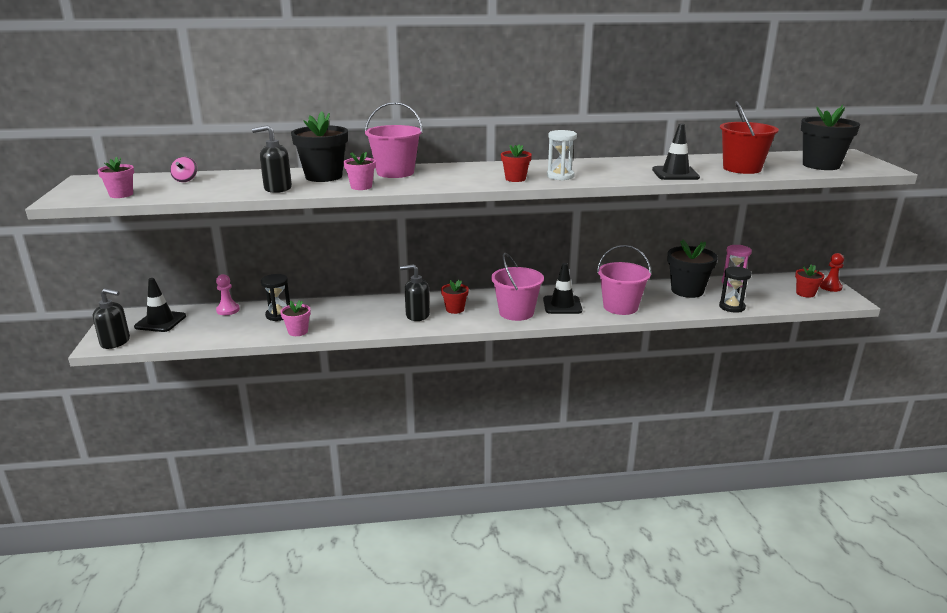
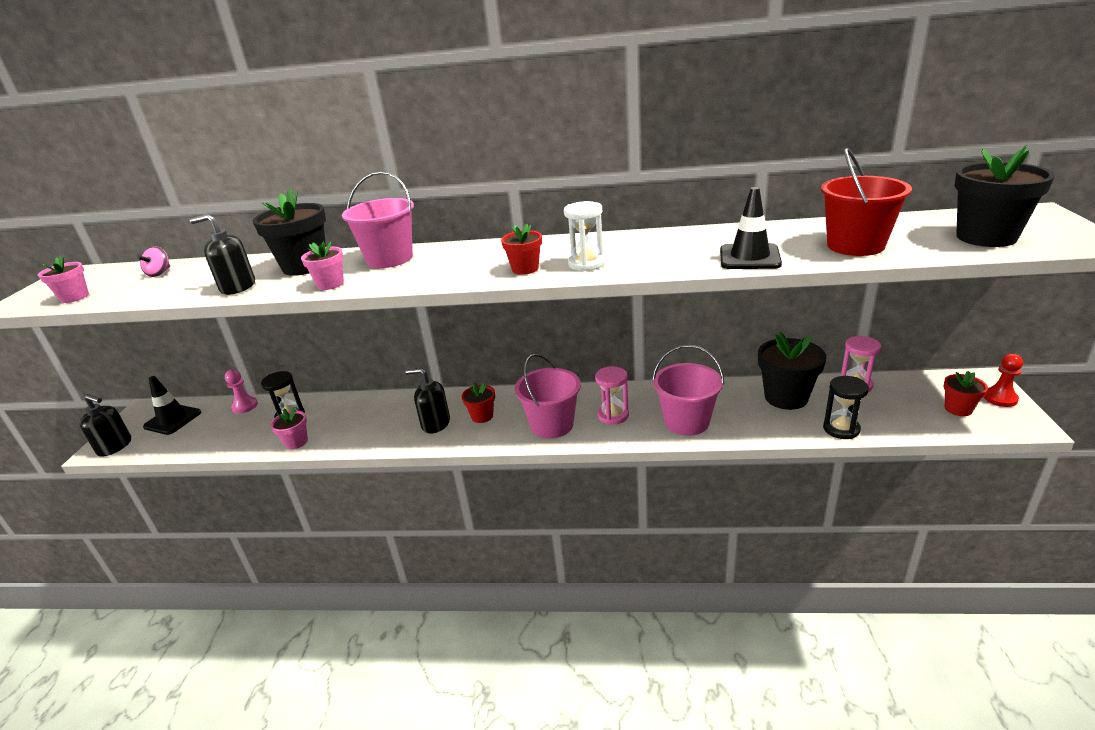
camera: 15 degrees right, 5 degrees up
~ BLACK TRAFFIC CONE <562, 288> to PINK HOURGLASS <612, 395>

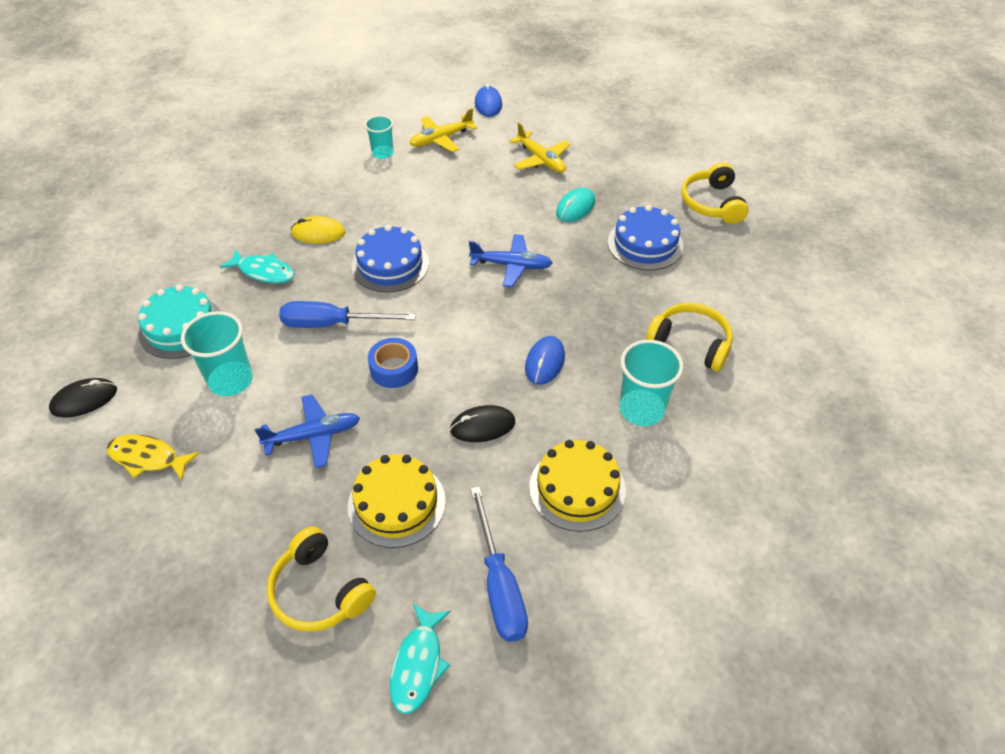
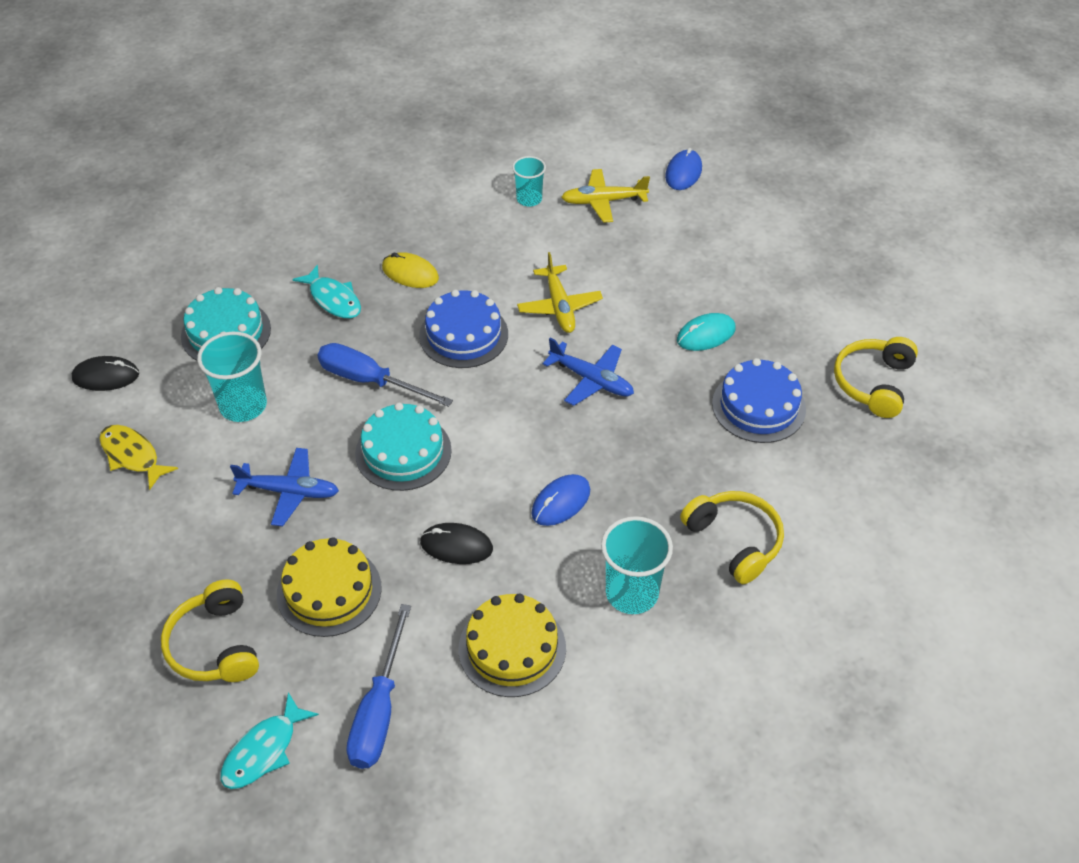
camera: 25 degrees right, 0 degrees up
~ BLUE TAPE <393, 363> to TURQUOISE CAKE <403, 447>
~ YELLOW PLANE <540, 147> to <560, 292>

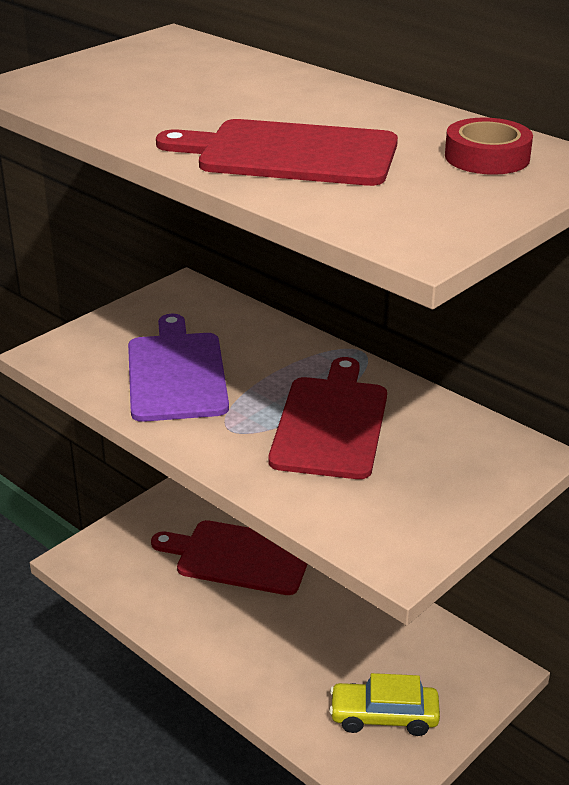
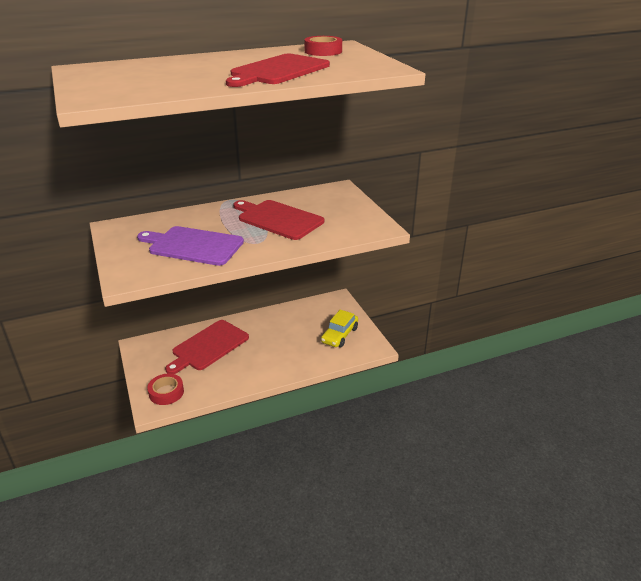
camera: 65 degrees left, 0 degrees up
+ RED TAPE <165, 389>

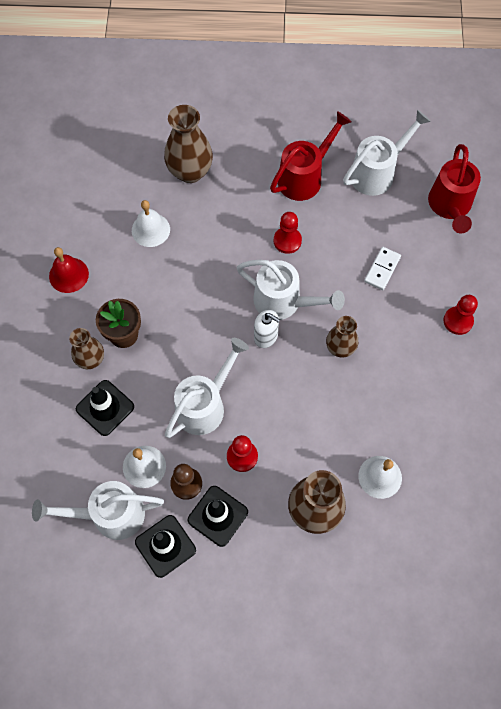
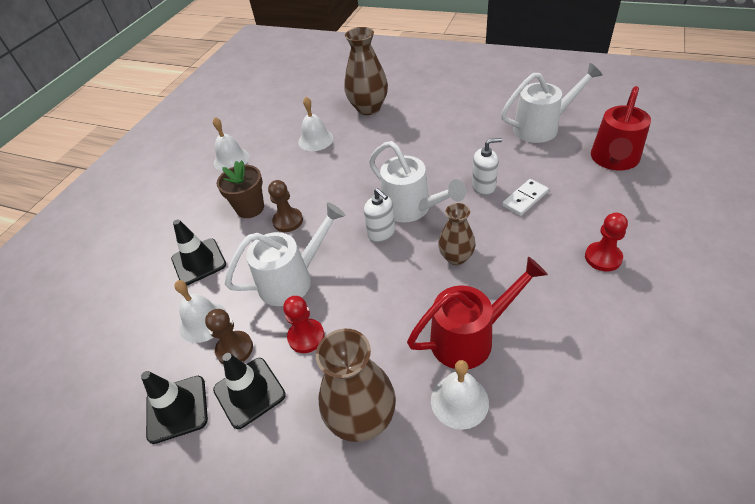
camera: 25 degrees right, 20 degrees down
~ RED BELL <69, 270> to WHITE BELL <231, 144>
+ BROWN PAWN <285, 206>
~ RED WATERING CAN <311, 156> to <477, 313>
+ WHITE SOAP DISPENSER <487, 166>
- WHITE WATERING CAN <98, 510>
- BROWN VASE <86, 348>
- RED PAWN <288, 233>

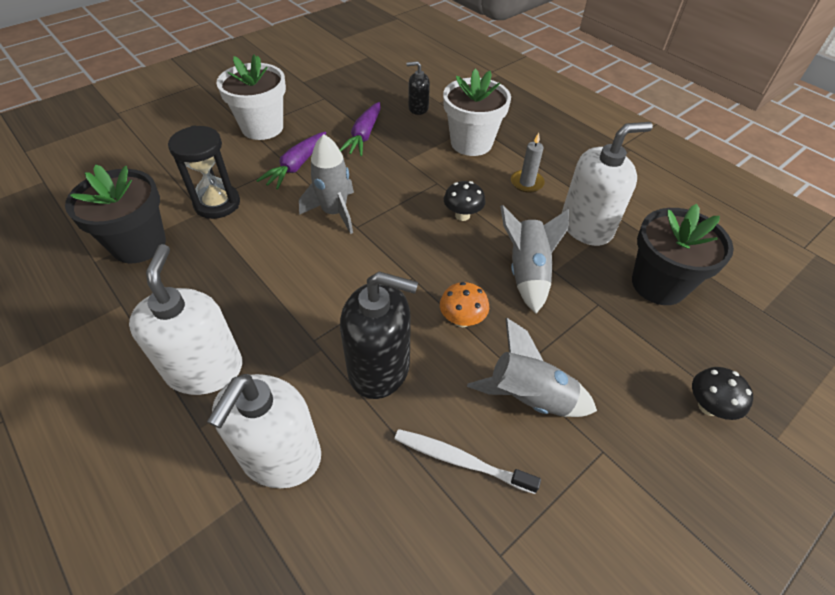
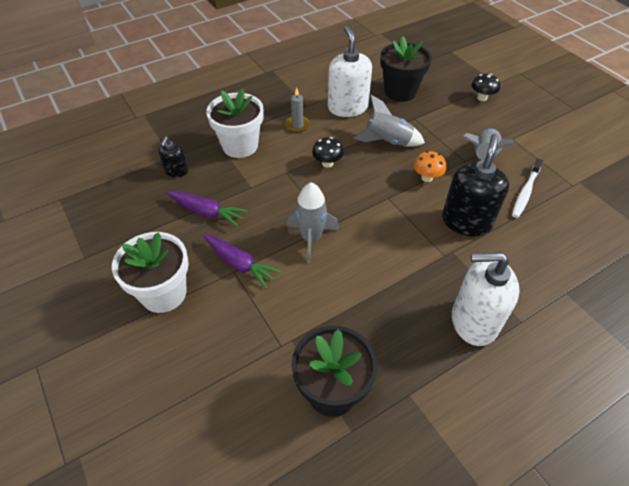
camera: 80 degrees left, 0 degrees up
- BLACK HOURGLASS <204, 172>
- WHITE SOAP DISPENSER <264, 431>

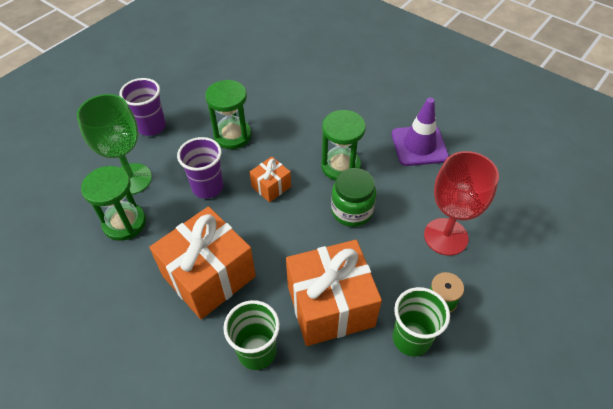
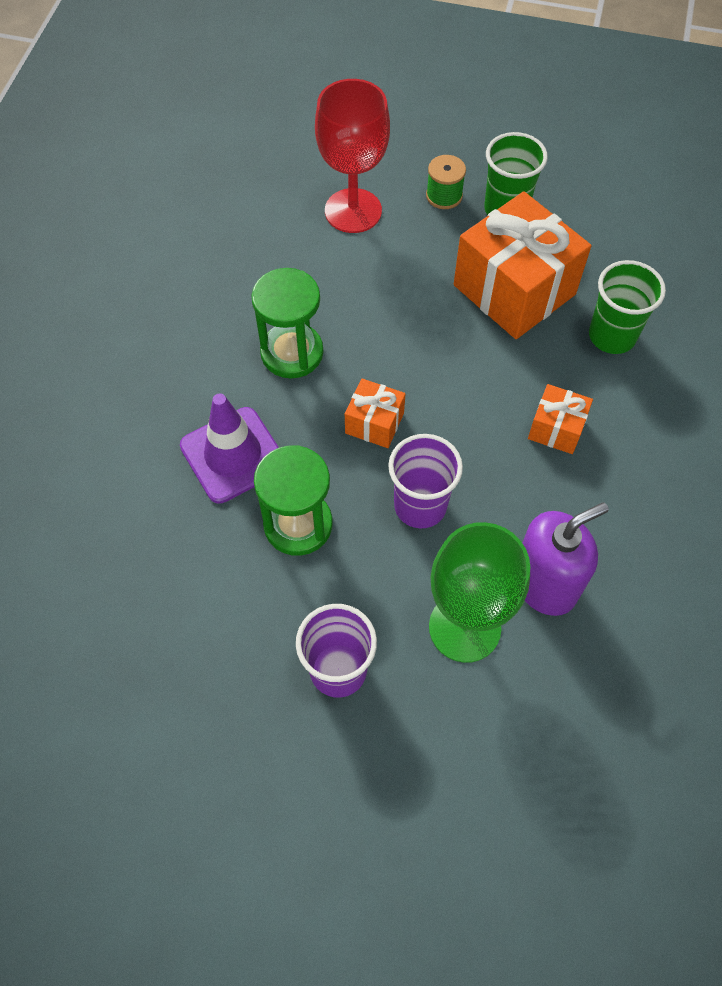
camera: 115 degrees left, 10 degrees up
~ PURPLE TRAFFIC CONE <420, 132> to <229, 448>
~ GREEN HOURGLASS <113, 203> to PURPLE SOAP DISPENSER <566, 559>
~ ORANGE GIFT <202, 262> = <560, 419> x0.48
- GREEN JAR <353, 197>

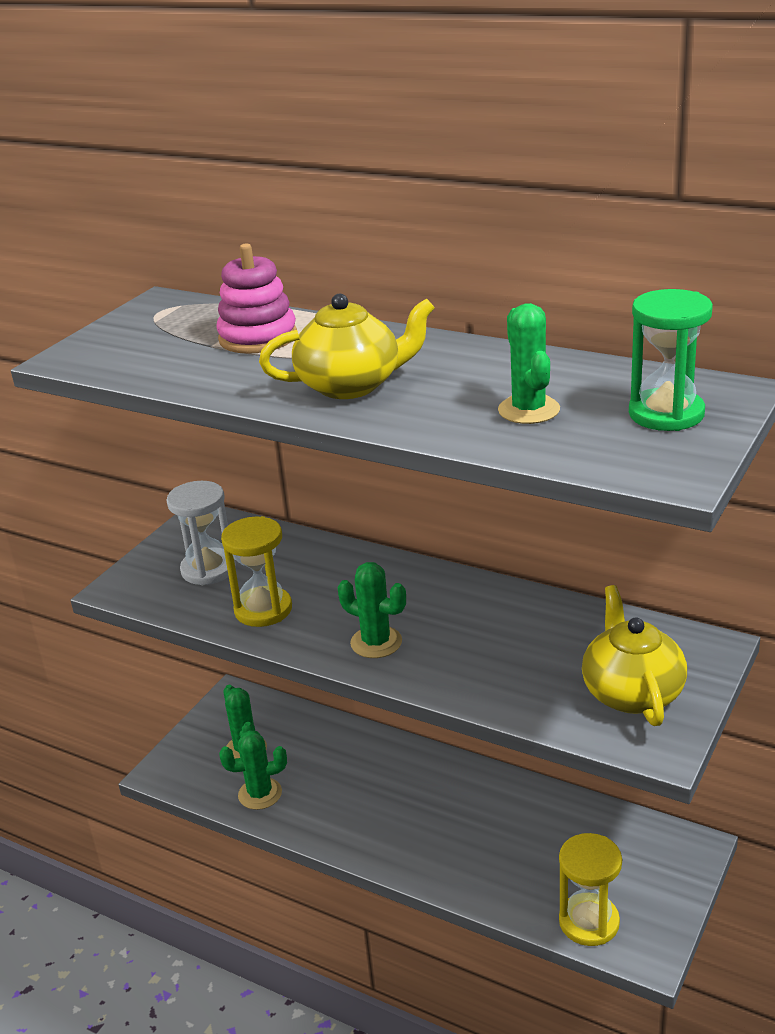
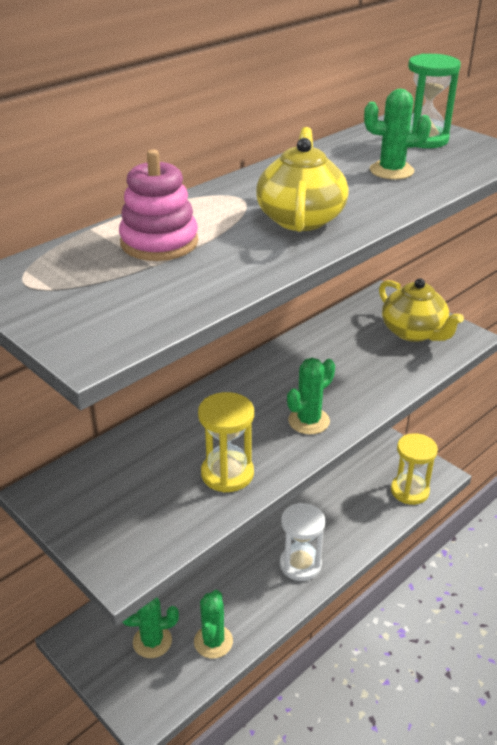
camera: 75 degrees left, 5 degrees up
~ WHITE HOURGLASS <201, 533> to <302, 542>
~ YELLOW TEAPOT <634, 655> = <421, 310> 135 degrees counterclockwise

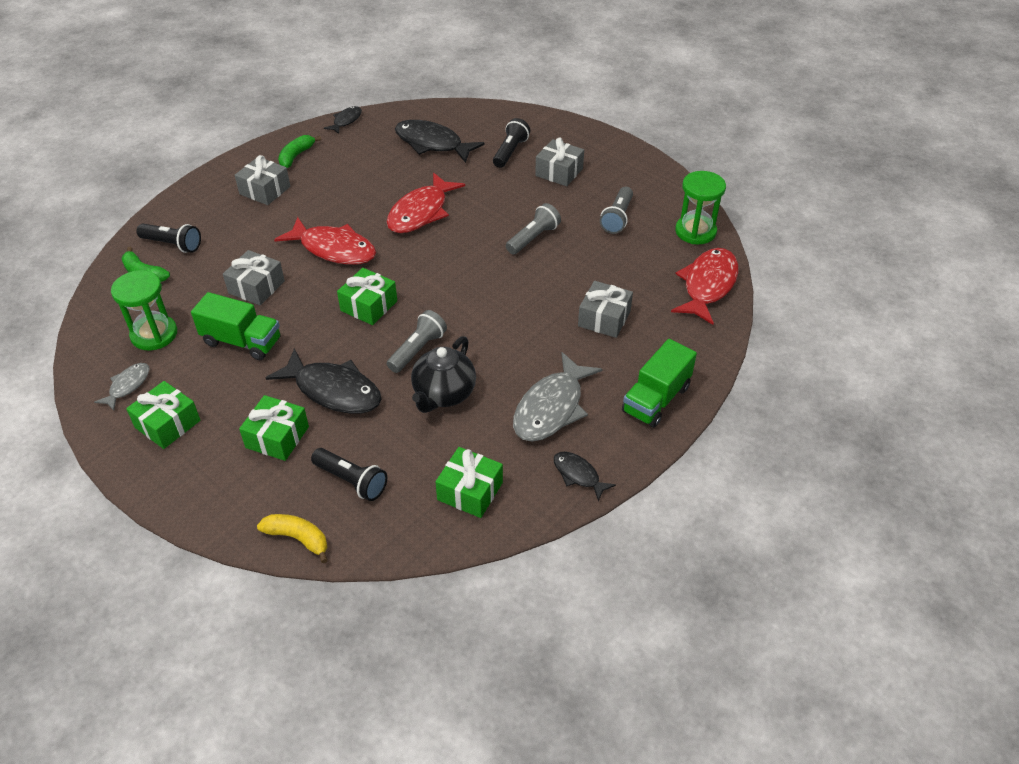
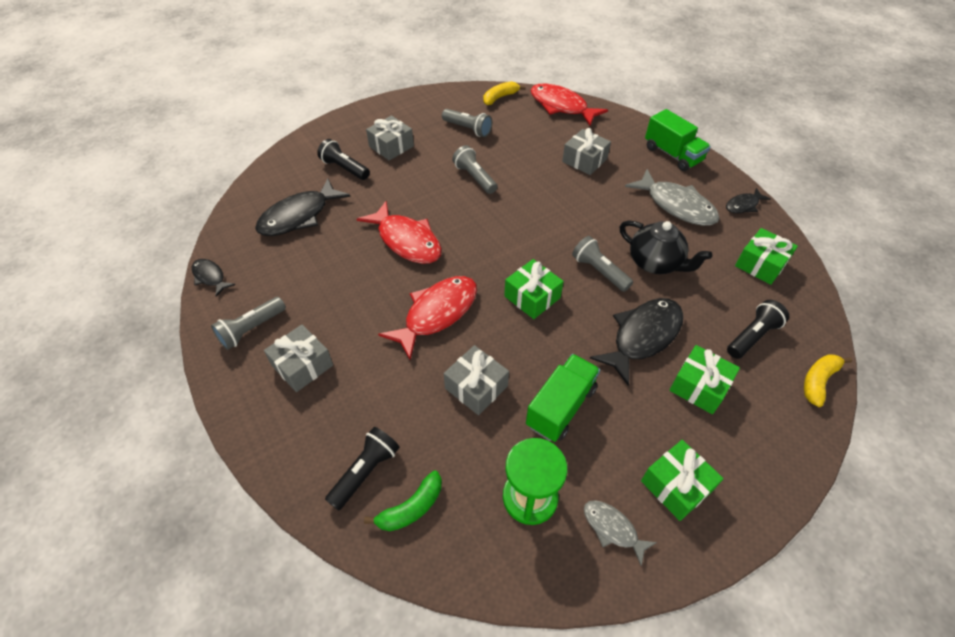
camera: 75 degrees left, 5 degrees up
~ GREEN BANANA <299, 151> to GREY FLASHLIGHT <248, 323>
~ GREEN HOURGLASS <700, 207> to YELLOW BANANA <504, 93>

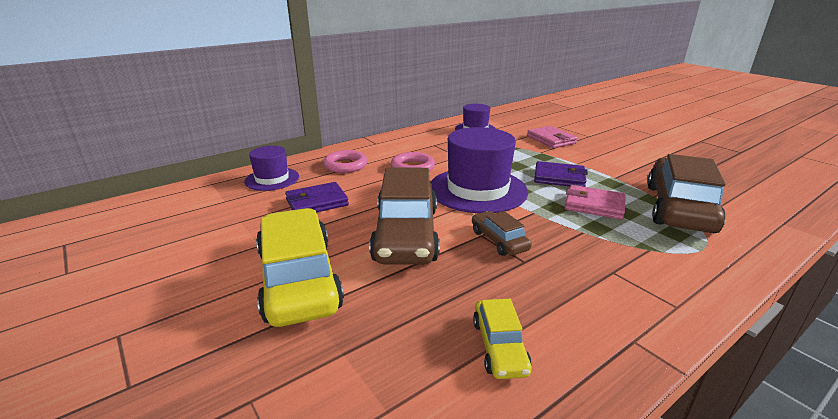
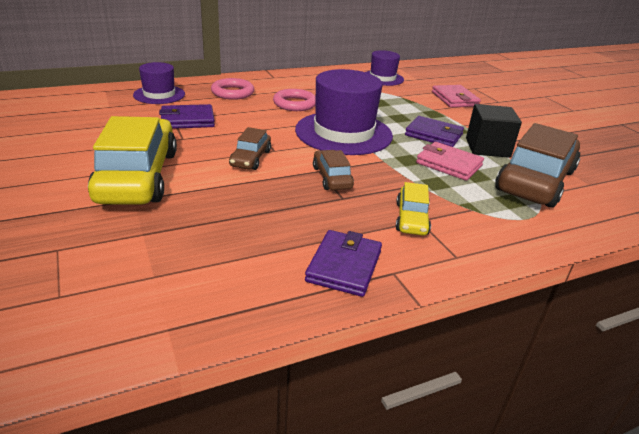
camera: 10 degrees right, 5 degrees up
~ BROWN CAR <404, 216> = <250, 148> x0.48
+ PURPLE WALLET <343, 263>
~ YELLOW CAR <502, 339> to <413, 209>
+ BLACK CUBE <494, 131>

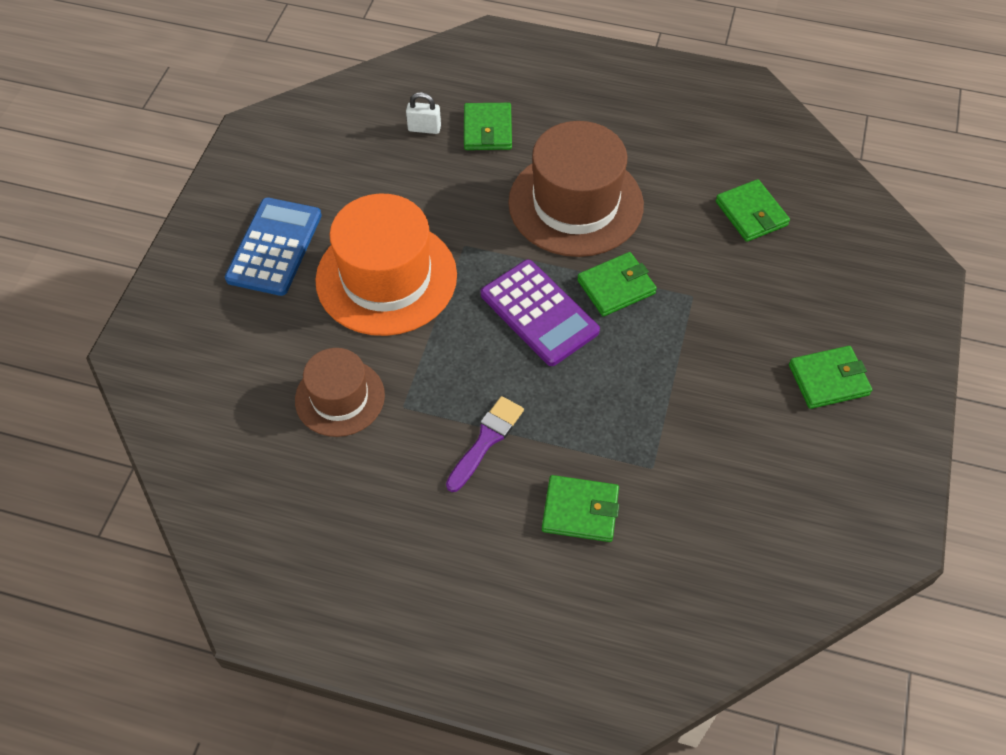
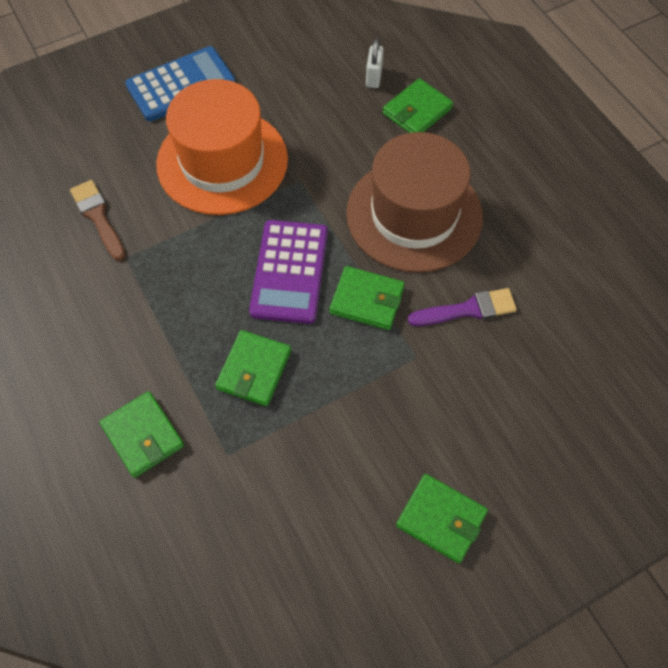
camera: 45 degrees right, 5 degrees up
~ BROWN HAT <340, 392> to BROWN BRUSH <98, 220>
~ GREEN WALLET <753, 210> to <253, 368>
~ WHITE PADLOCK <423, 113> = <375, 63> 45 degrees clockwise
~ PURPLE BRUSH <485, 444> to <462, 307>

